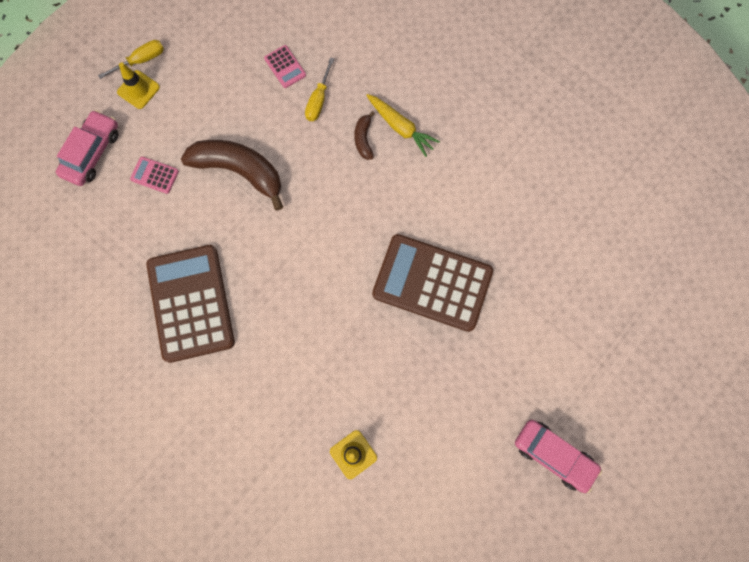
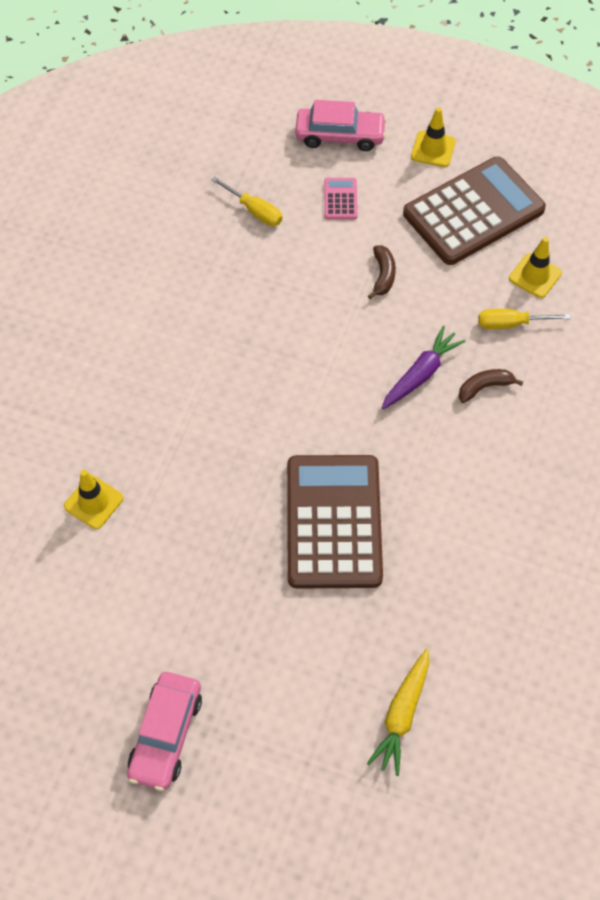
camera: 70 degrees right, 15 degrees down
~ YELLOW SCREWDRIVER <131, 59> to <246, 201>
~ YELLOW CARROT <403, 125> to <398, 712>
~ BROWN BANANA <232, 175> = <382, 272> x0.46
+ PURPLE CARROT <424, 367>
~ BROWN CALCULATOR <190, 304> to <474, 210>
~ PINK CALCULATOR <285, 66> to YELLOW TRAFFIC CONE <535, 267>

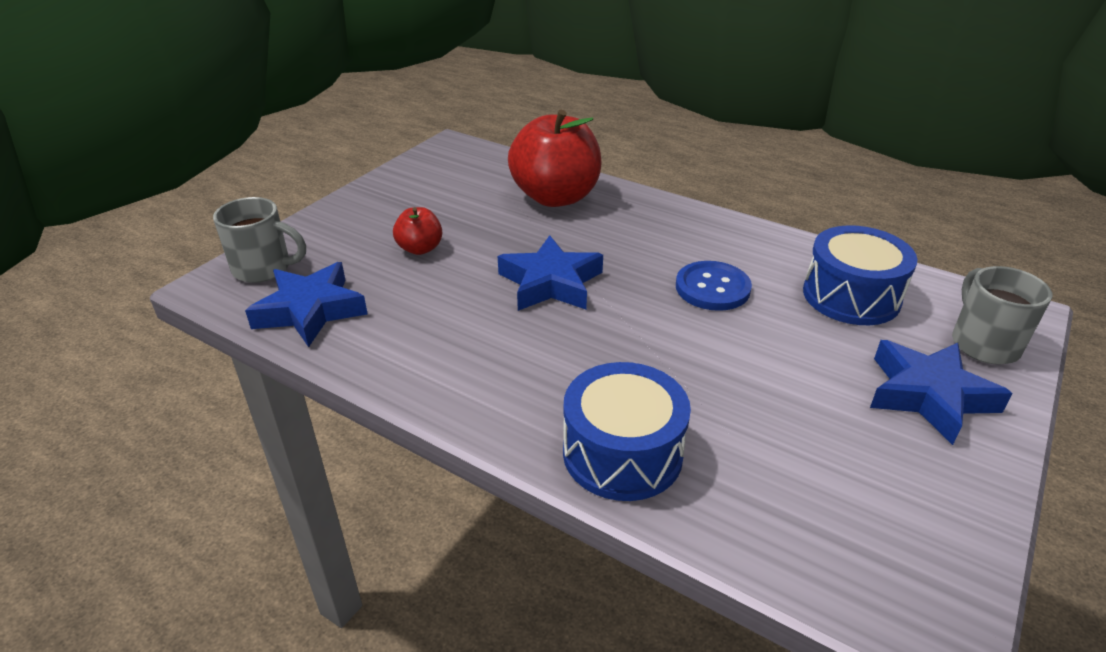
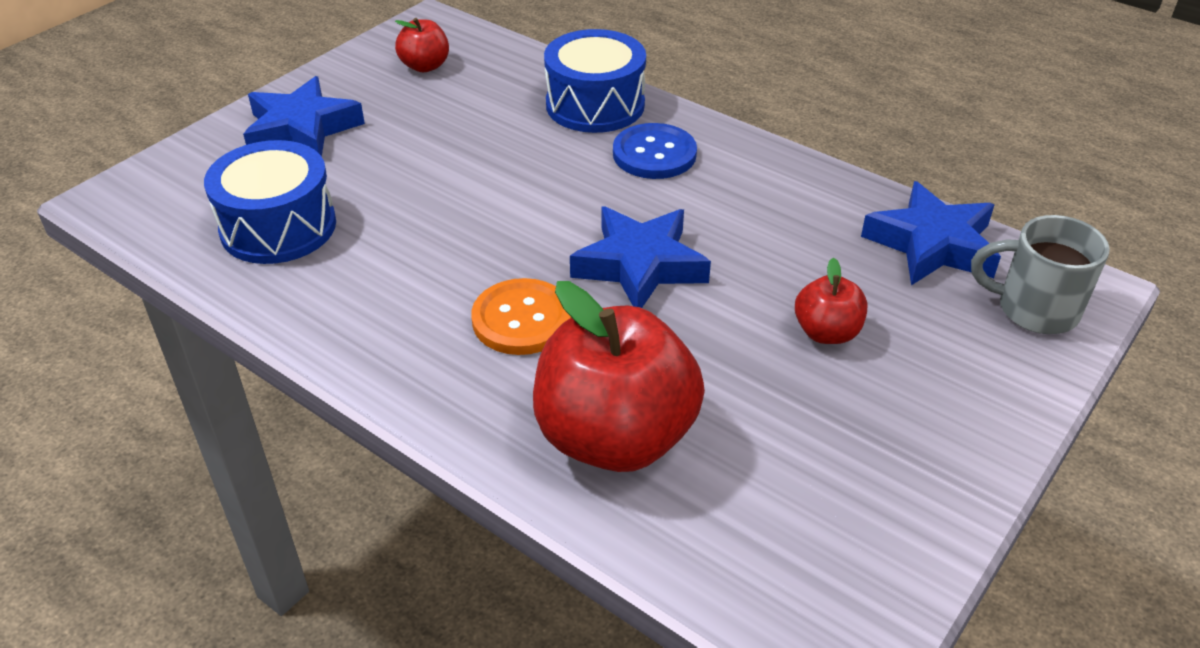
camera: 175 degrees left, 5 degrees up
+ RED APPLE <422, 45>
+ ORANGE BUTTON <521, 316>
~ BLUE BUTTON <714, 286> to <655, 151>
- GREY MUG <1002, 315>

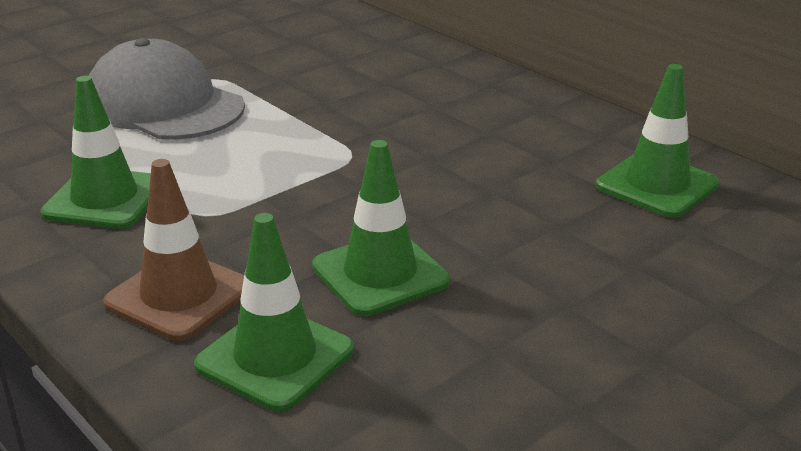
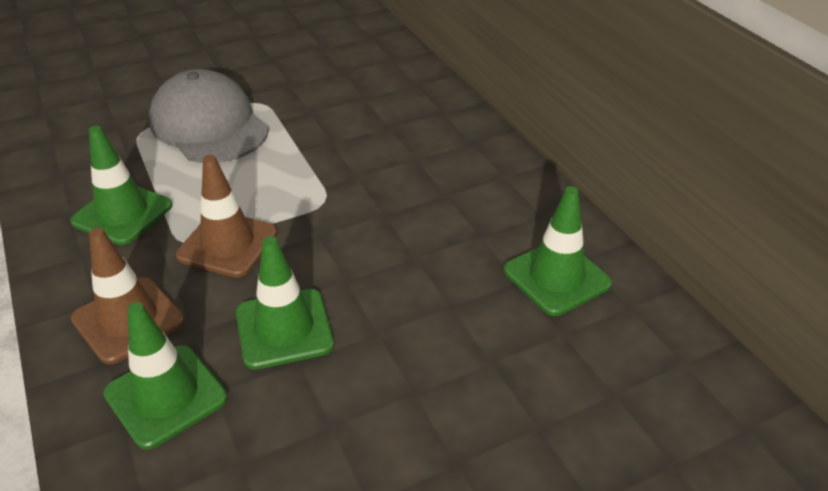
camera: 15 degrees right, 10 degrees up
+ BROWN TRAFFIC CONE <226, 216>

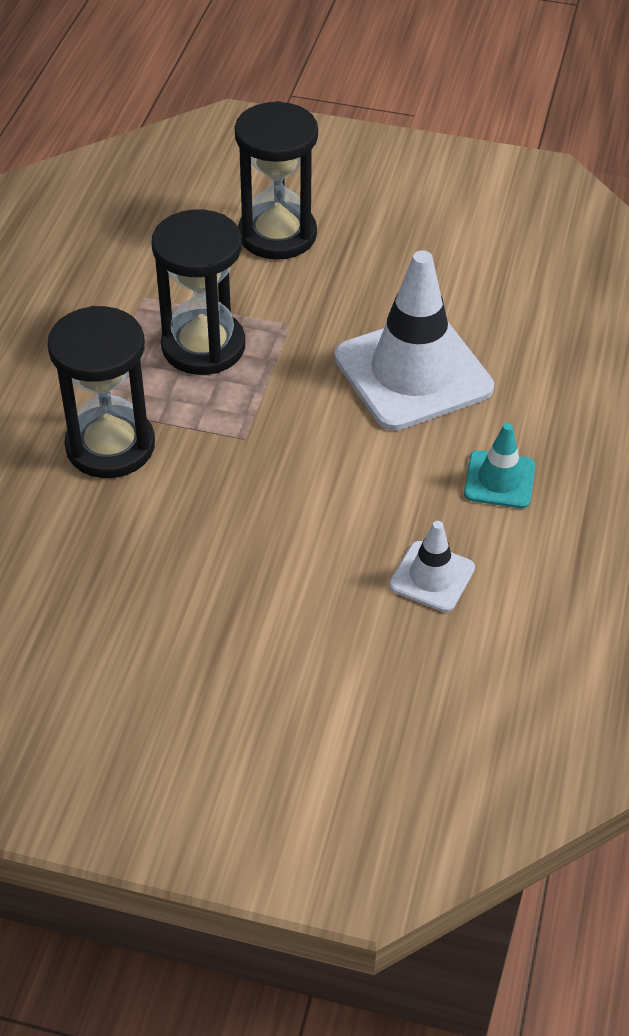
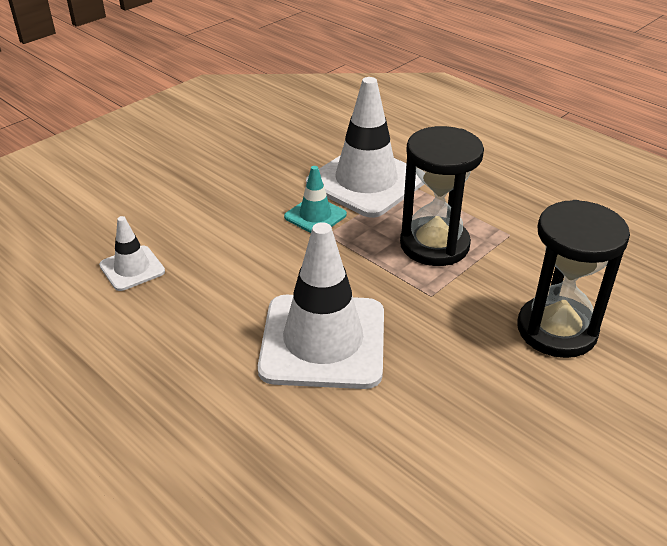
camera: 120 degrees right, 10 degrees down
~ TURQUOISE TRAFFIC CONE <499, 465> to <315, 199>
~ BLACK HOURGLASS <101, 392> to WHITE TRAFFIC CONE <365, 147>

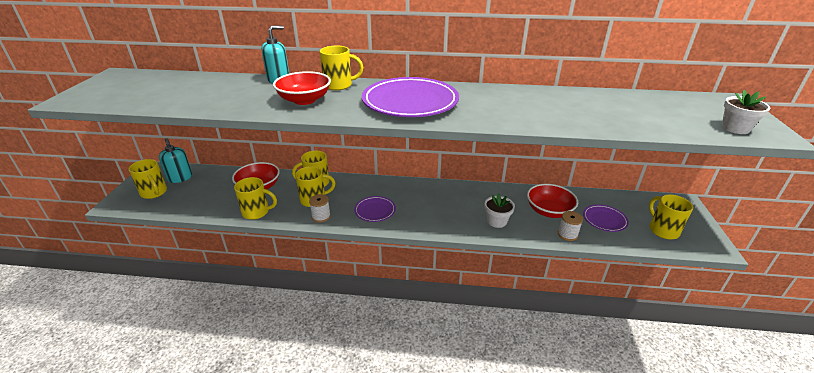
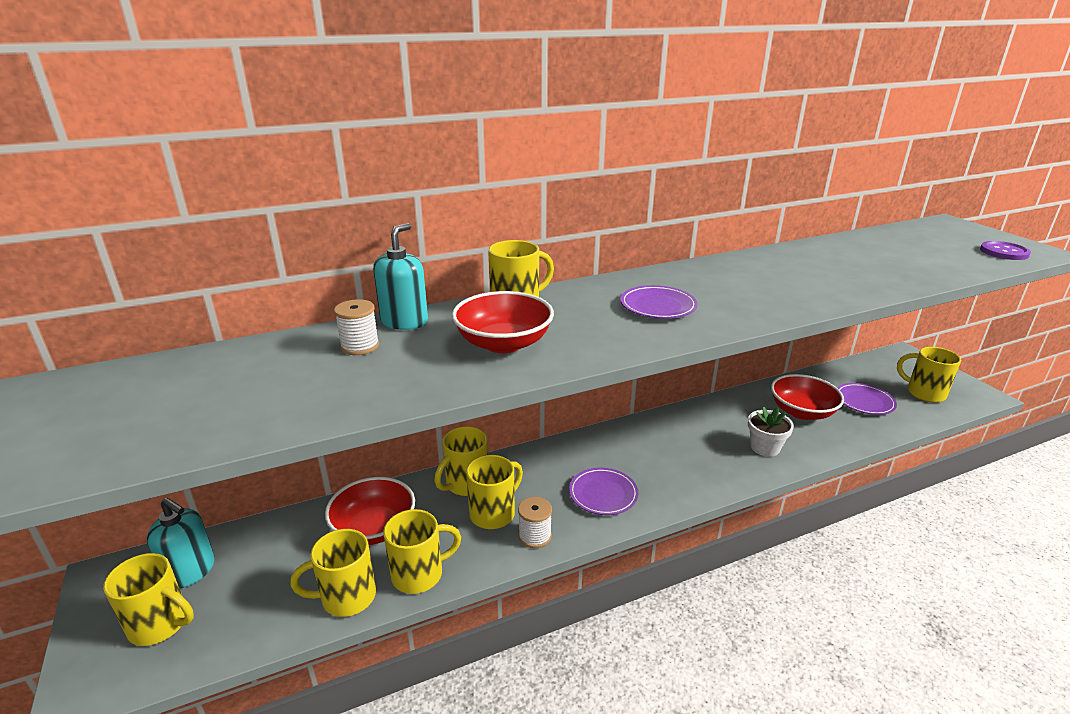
camera: 30 degrees left, 5 degrees down
+ YELLOW MUG <333, 573>
~ WHITE SPOOL <570, 226> to <356, 327>
~ PURPLE PLATE <410, 97> = <659, 302> x0.50
~ WHITE FLOWER POT <746, 112> to PURPLE BUTTON <1005, 250>

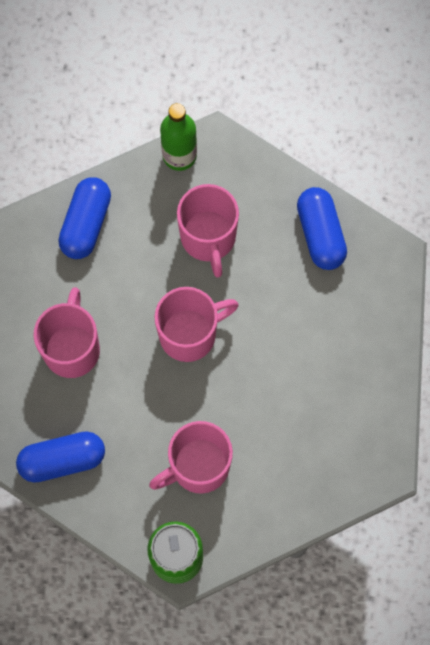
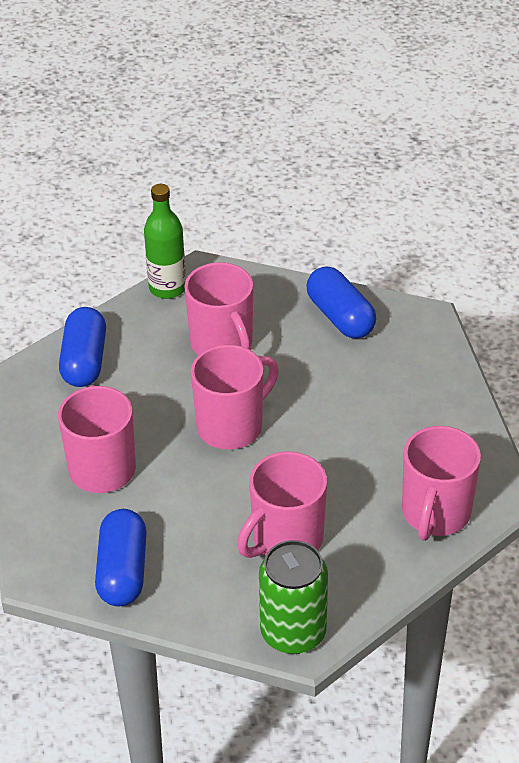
camera: 15 degrees left, 30 degrees down
~ BLUE CAPSULE <60, 457> = <120, 558> 60 degrees counterclockwise
+ PINK MUG <441, 483>

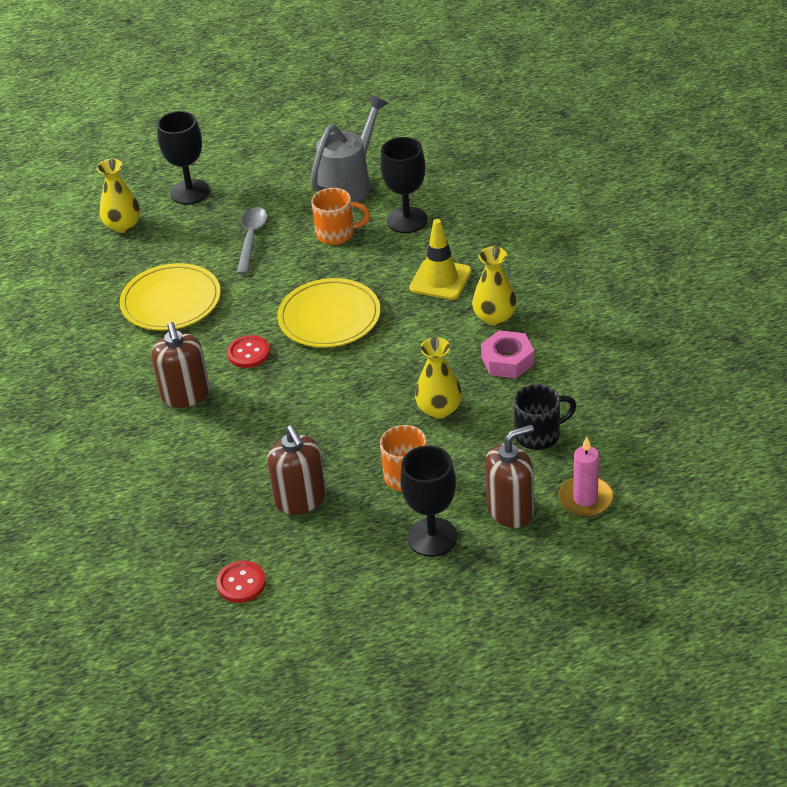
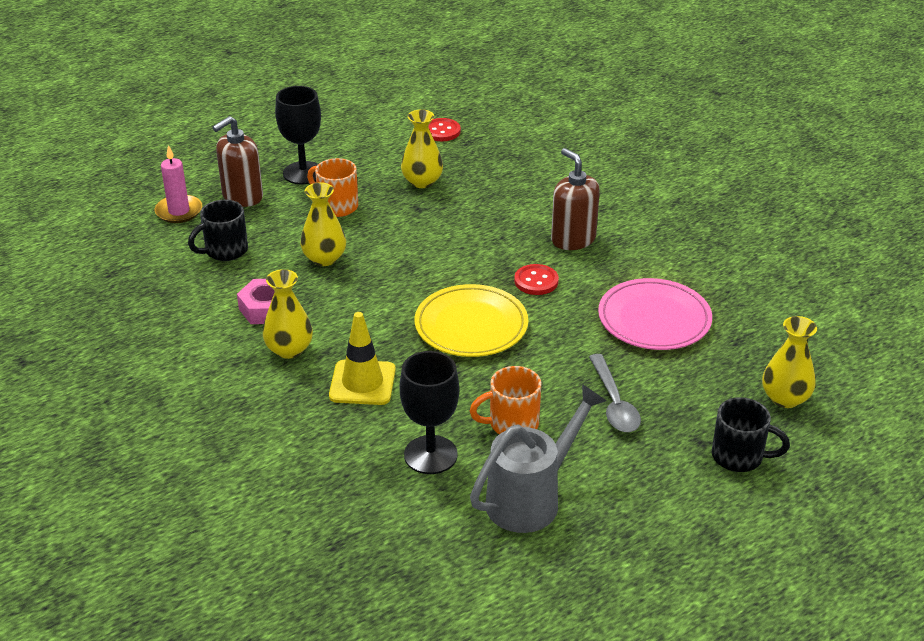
camera: 160 degrees right, 5 degrees down
~ BROWN SOAP DISPENSER <296, 470> to YELLOW VASE <422, 148>
~ GREY WATERING CAN <349, 148> = <538, 458> 150 degrees counterclockwise
~ YELLOW PLATE <170, 297> to PINK PLATE <655, 314>
~ BLACK GOBLET <183, 157> to BLACK MUG <751, 434>

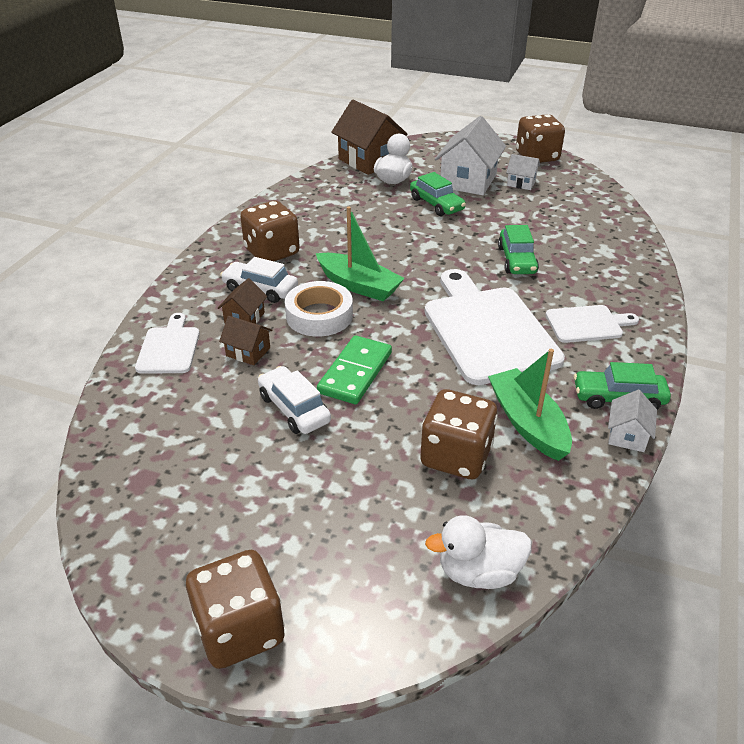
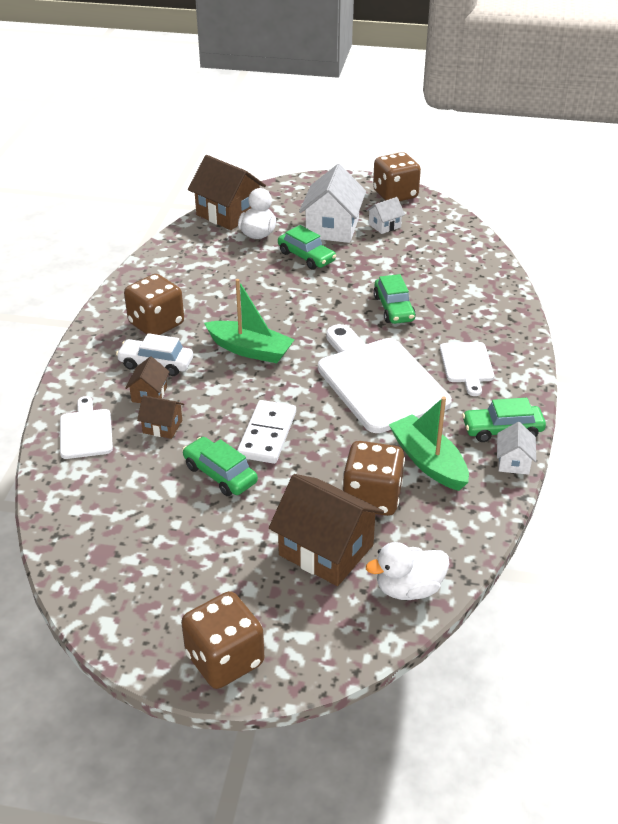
camera: 10 degrees left, 0 degrees up
~ WHITE CAR <294, 400> to GREEN CAR <220, 466>
~ GREEN DOMINO <354, 369> to WHITE DOMINO <266, 432>
+ BROWN HOUSE <326, 530>
~ WHITE HOUSE <523, 172> = <385, 215> 45 degrees counterclockwise
~ WHITE CUTTING BOARD <592, 324> = <467, 369> 105 degrees clockwise
- WHITE TAPE <319, 308>

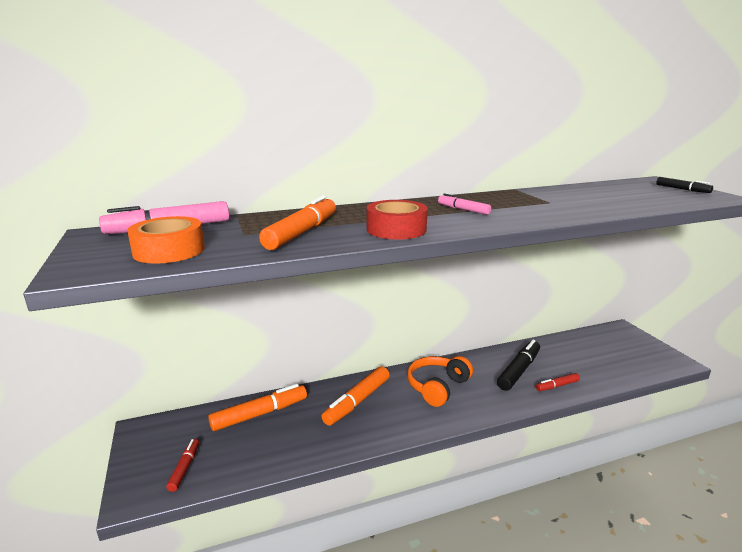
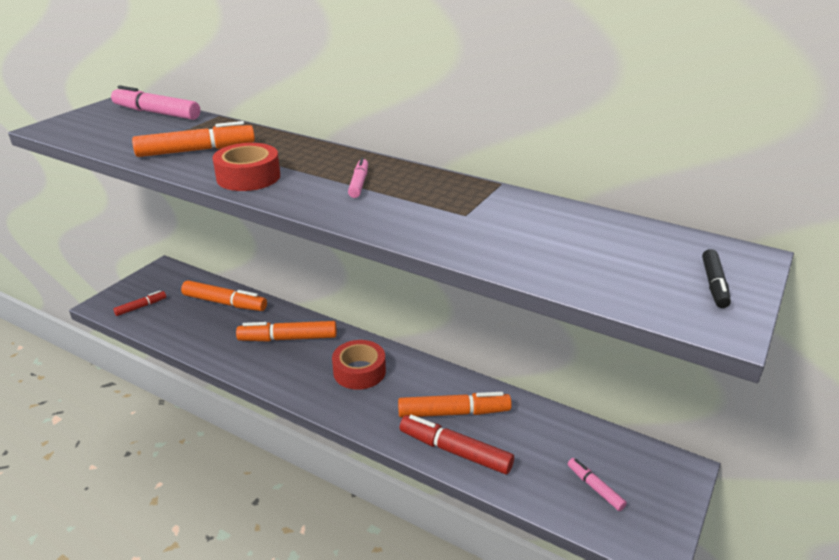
camera: 50 degrees right, 10 degrees up
~ ORANGE HEADPHONES <440, 381> to RED TAPE <359, 365>
~ BLACK MARKER <518, 365> to ORANGE MARKER <455, 405>
~ RED MARKER <558, 382> = <457, 444> x1.81
+ PINK MARKER <597, 484>
- ORANGE TAPE <166, 240>

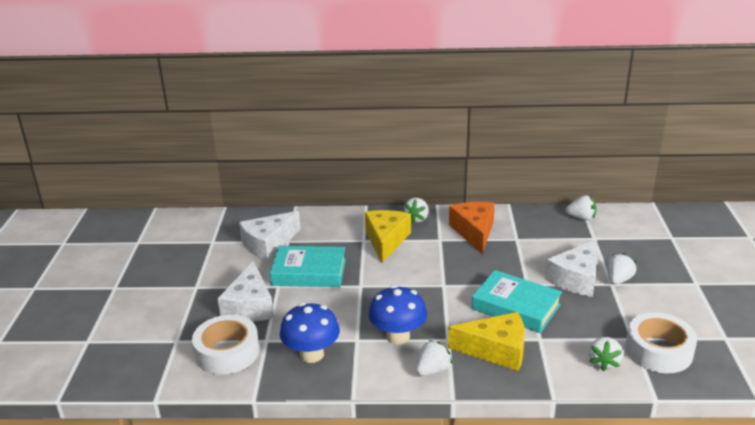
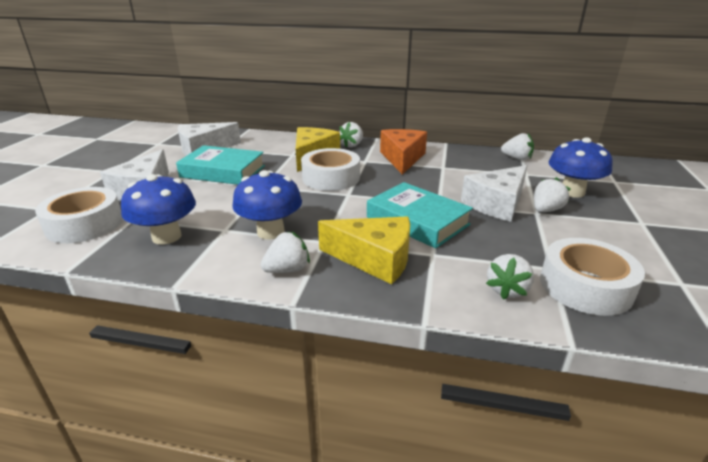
camera: 10 degrees right, 0 degrees up
+ WHITE TAPE <330, 169>
+ BLUE MUSHROOM <581, 167>

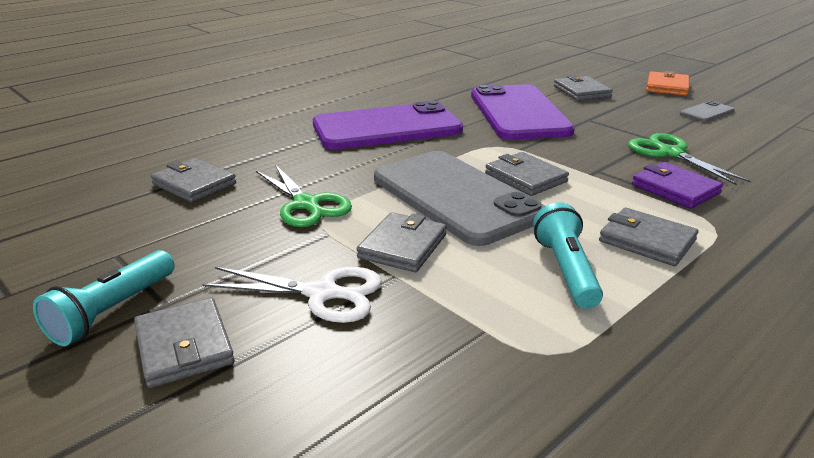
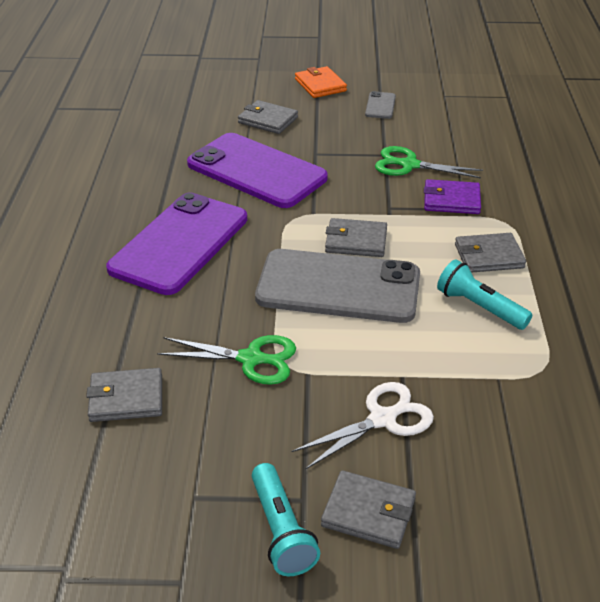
camera: 45 degrees left, 10 degrees up
- GREY WALLET <401, 242>

